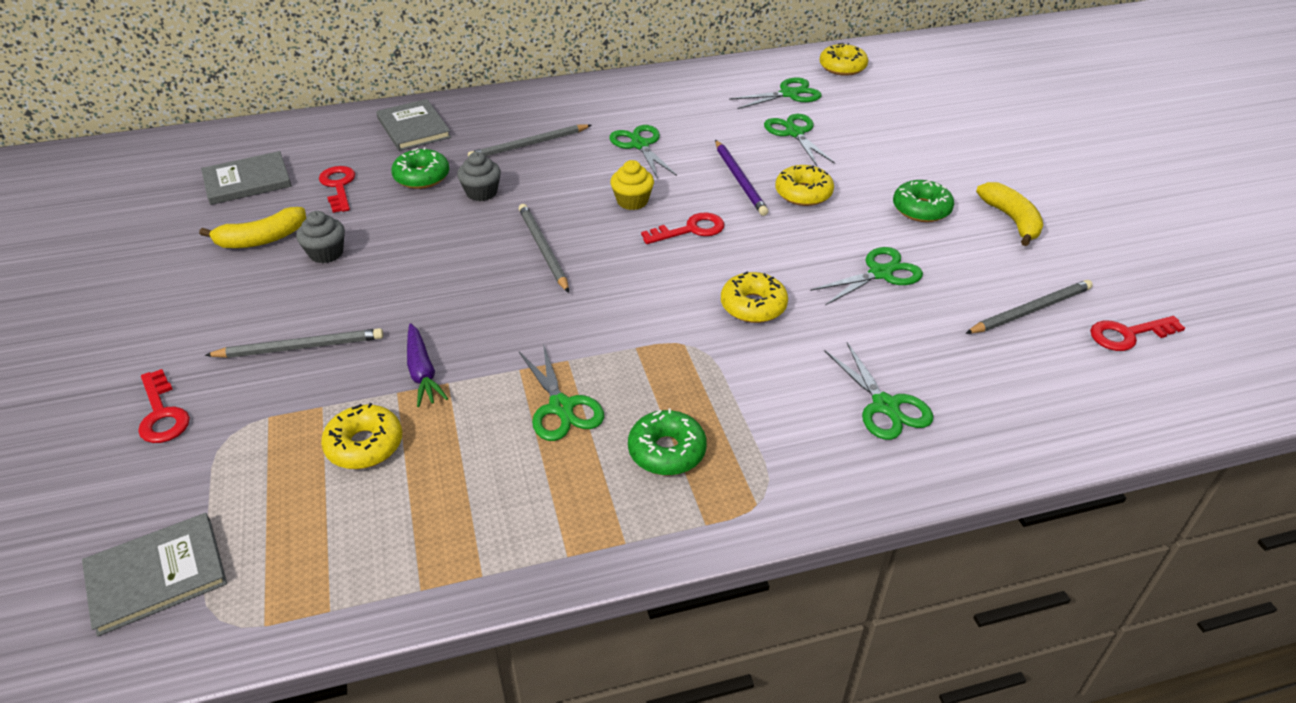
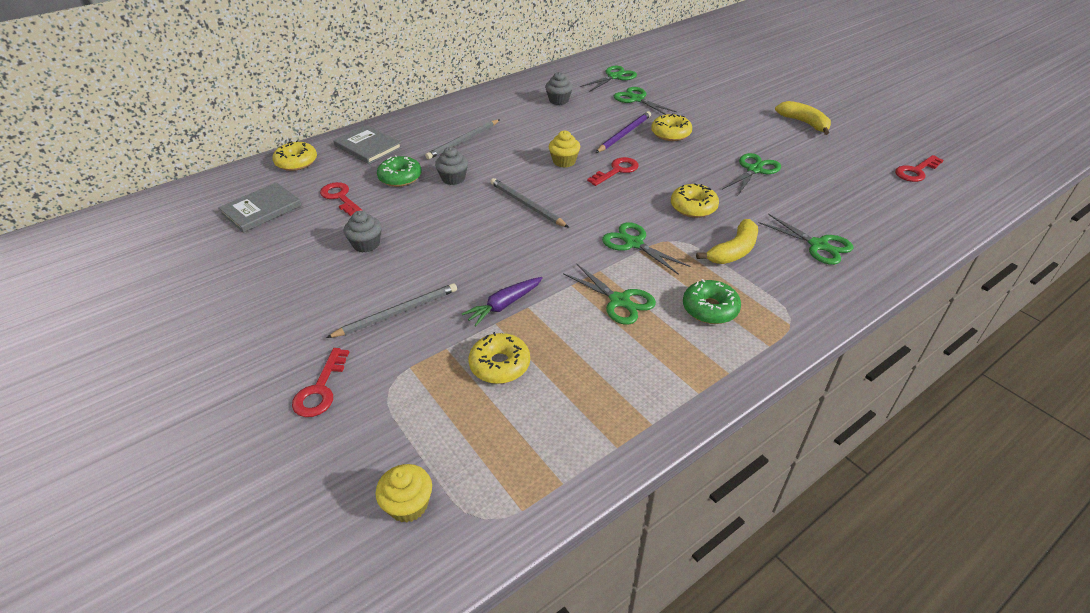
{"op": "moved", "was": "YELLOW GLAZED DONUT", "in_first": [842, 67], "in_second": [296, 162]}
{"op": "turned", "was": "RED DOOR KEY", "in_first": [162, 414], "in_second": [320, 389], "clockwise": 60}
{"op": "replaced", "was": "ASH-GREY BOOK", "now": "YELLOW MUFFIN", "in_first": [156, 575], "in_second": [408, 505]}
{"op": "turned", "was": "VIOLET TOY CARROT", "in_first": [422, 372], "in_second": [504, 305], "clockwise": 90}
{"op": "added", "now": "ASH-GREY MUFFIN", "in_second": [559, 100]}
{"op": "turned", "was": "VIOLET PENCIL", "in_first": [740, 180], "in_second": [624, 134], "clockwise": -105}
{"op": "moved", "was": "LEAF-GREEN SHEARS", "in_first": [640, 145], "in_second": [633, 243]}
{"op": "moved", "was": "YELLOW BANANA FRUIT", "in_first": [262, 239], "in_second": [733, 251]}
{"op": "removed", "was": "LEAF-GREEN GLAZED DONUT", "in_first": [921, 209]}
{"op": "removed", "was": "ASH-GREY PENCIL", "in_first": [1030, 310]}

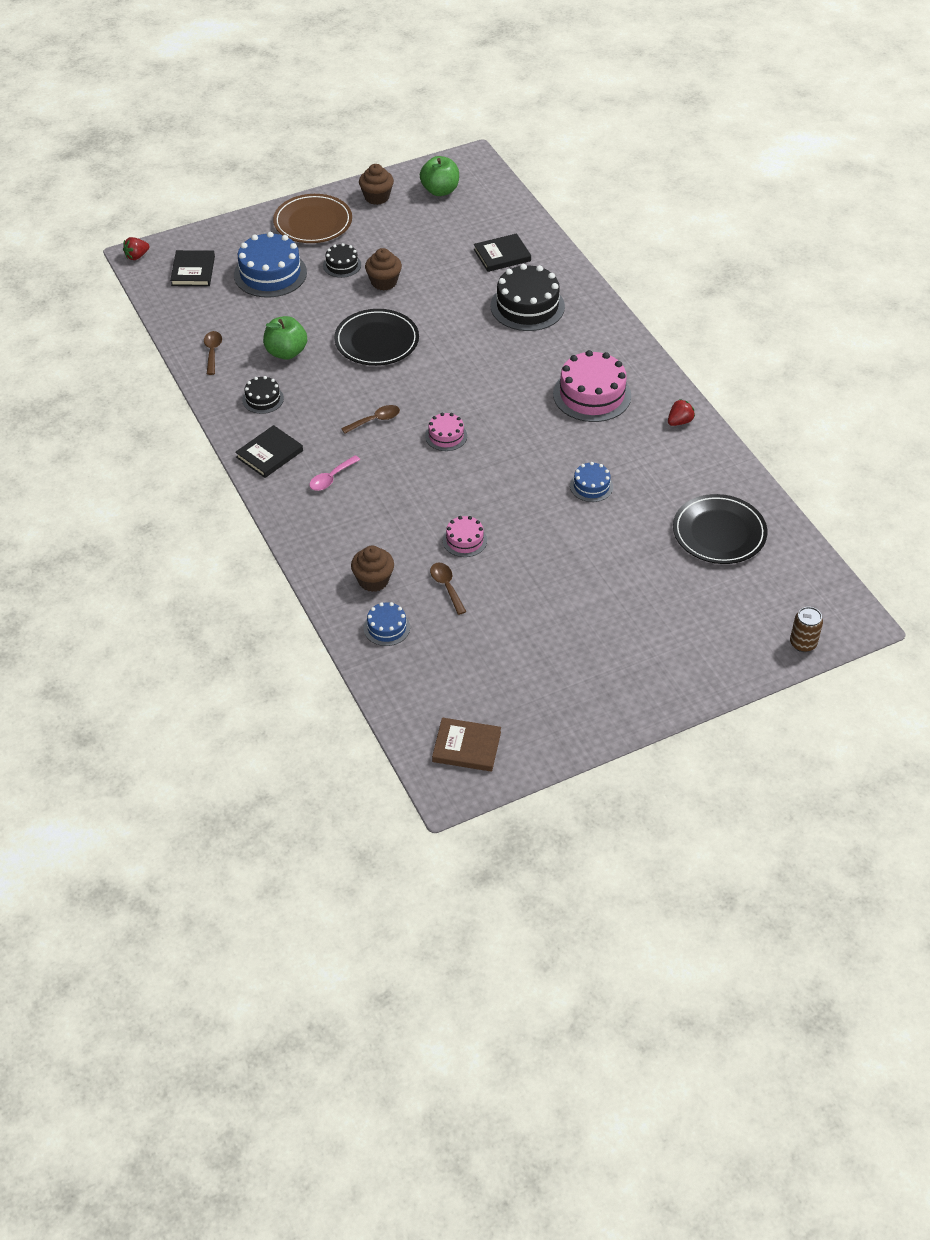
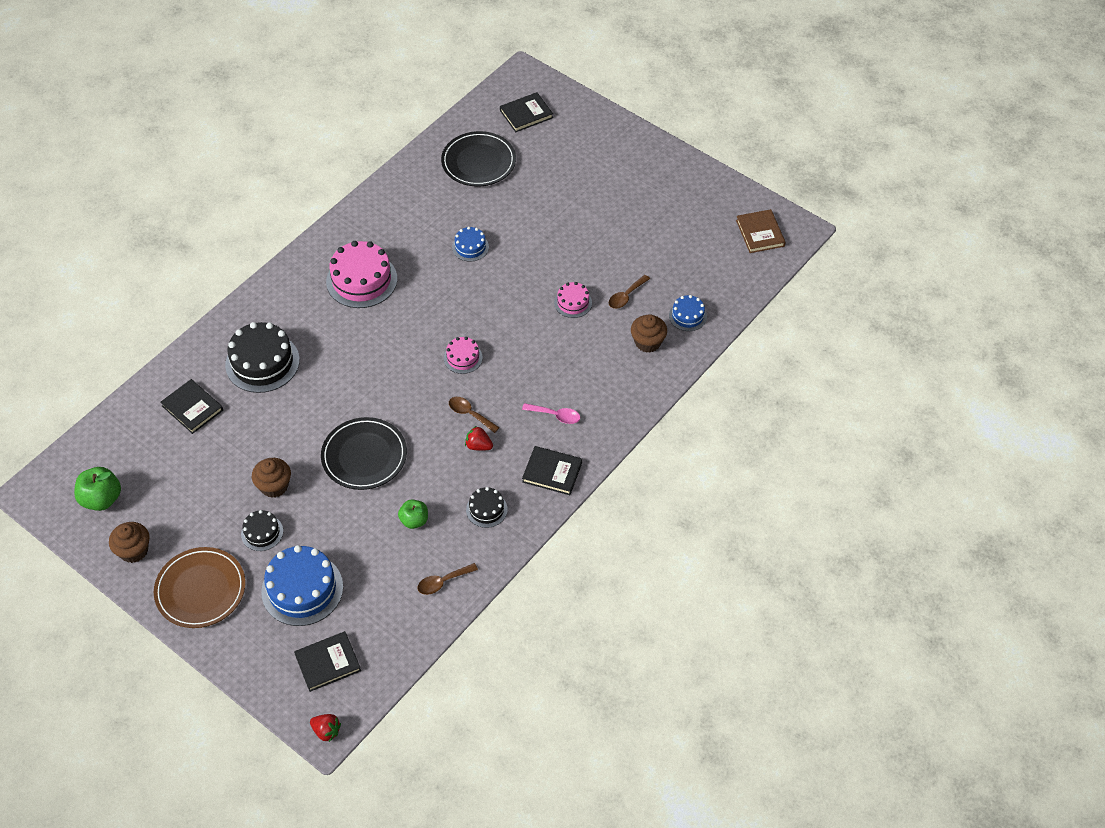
{"op": "resized", "was": "LEAF-GREEN APPLE FRUIT", "in_first": [286, 352], "in_second": [414, 520], "ratio": 0.66}
{"op": "moved", "was": "RED TOY STRAWBERRY", "in_first": [679, 422], "in_second": [478, 446]}
{"op": "added", "now": "EBONY BOOK", "in_second": [526, 114]}
{"op": "removed", "was": "BROWN CAN", "in_first": [803, 643]}

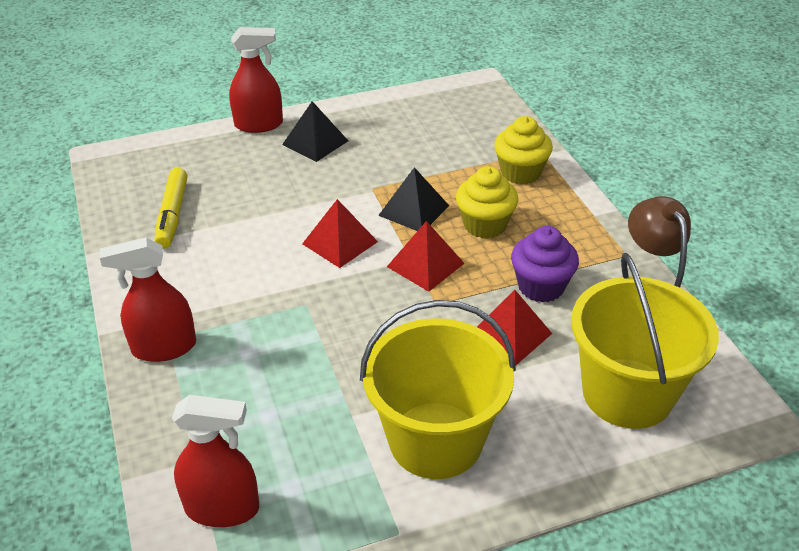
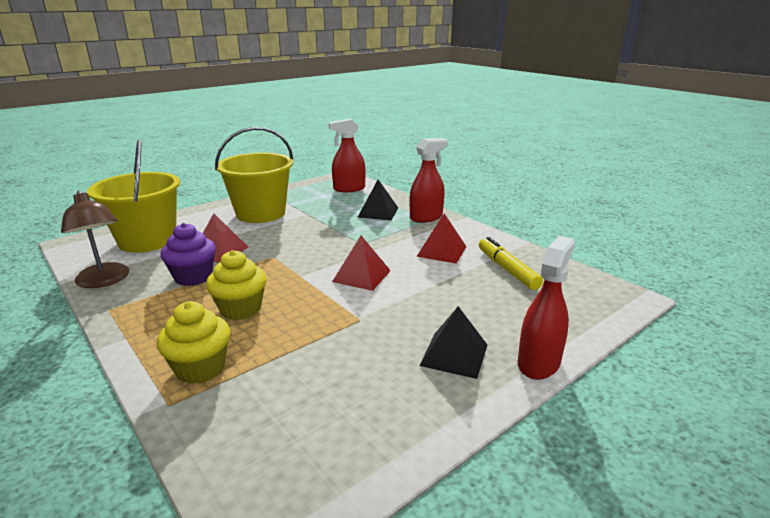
{"op": "moved", "was": "EBONY SOLID PYRAMID", "in_first": [413, 210], "in_second": [378, 212]}
{"op": "moved", "was": "RED SOLID PYRAMID", "in_first": [425, 265], "in_second": [441, 251]}
{"op": "turned", "was": "RED SPRAY CLEANER", "in_first": [259, 124], "in_second": [538, 363], "clockwise": 150}

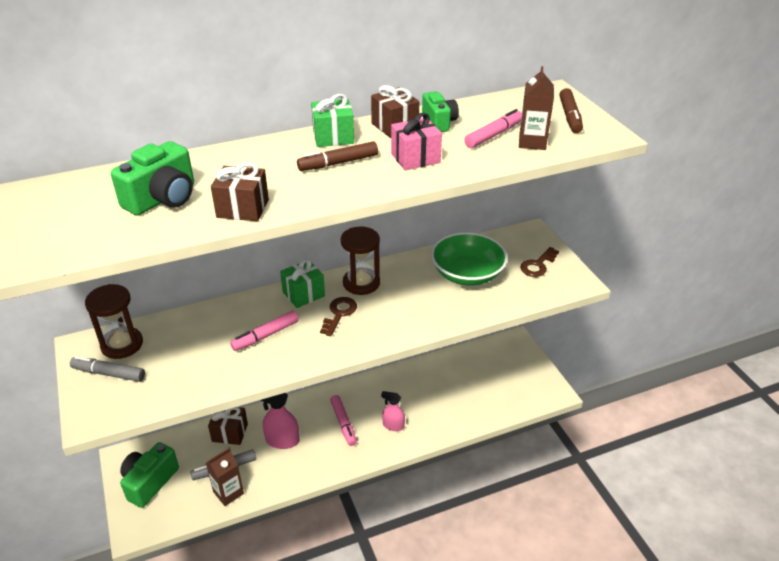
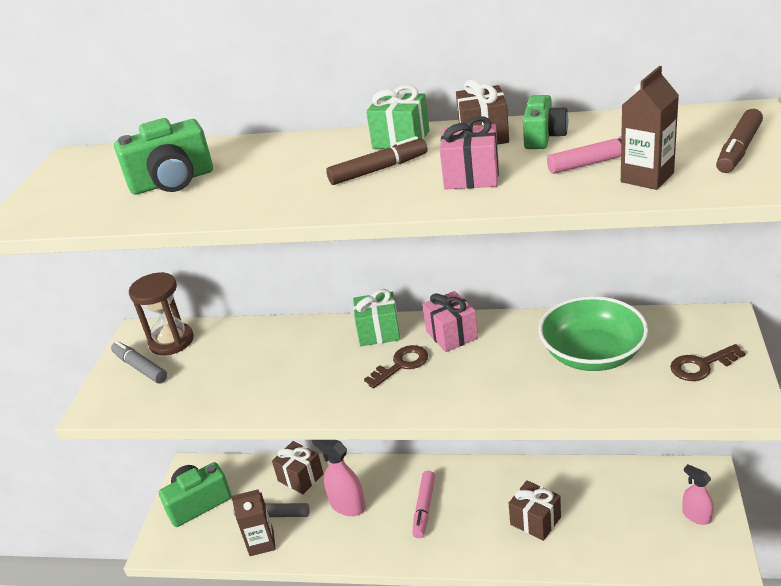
{"op": "turned", "was": "BROWN FELT PEN", "in_first": [338, 163], "in_second": [378, 170], "clockwise": 150}
{"op": "replaced", "was": "BROWN SANDGLASS", "now": "ROSE-PINK WRAPPED GIFT", "in_first": [361, 283], "in_second": [451, 335]}
{"op": "moved", "was": "BROWN WRAPPED GIFT", "in_first": [242, 208], "in_second": [535, 521]}
{"op": "moved", "was": "ROSE-PINK SPRAY CLEANER", "in_first": [393, 425], "in_second": [696, 516]}
{"op": "removed", "was": "ROSE-PINK FELT PEN", "in_first": [266, 335]}

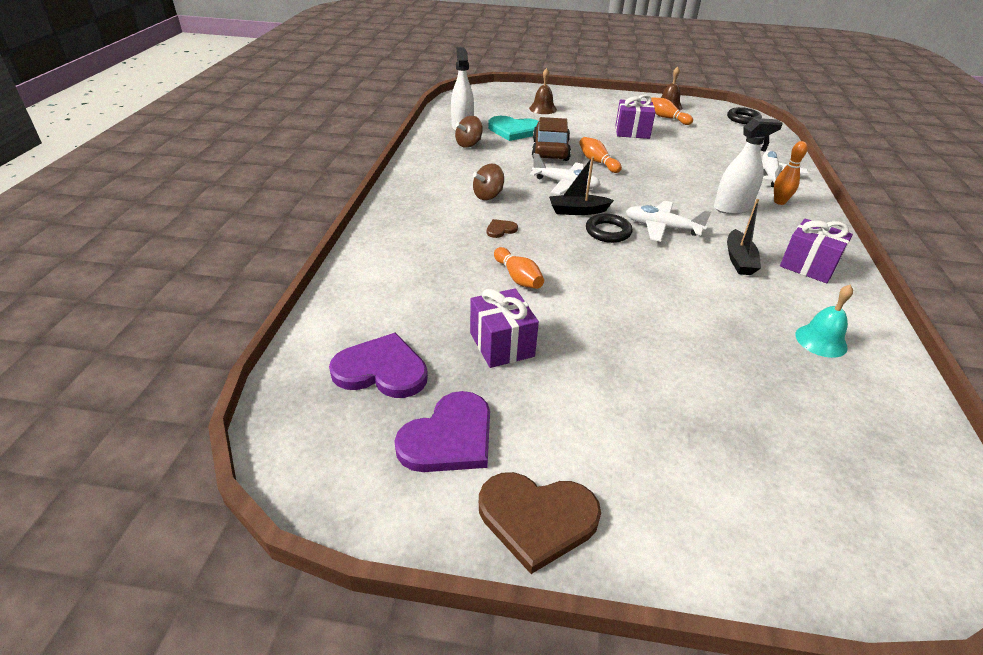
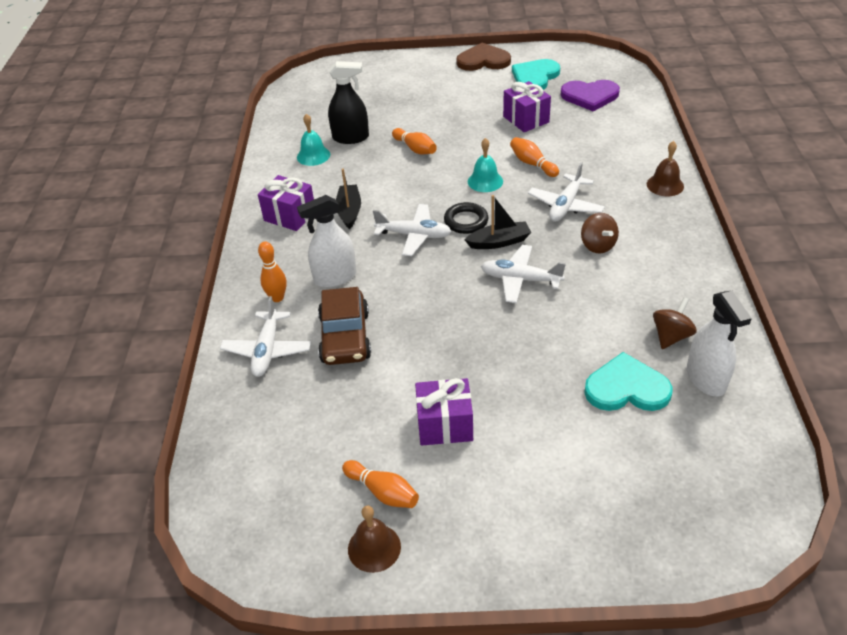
{"op": "moved", "was": "BROWN AUTOMOBILE", "in_first": [550, 150], "in_second": [345, 337]}
{"op": "added", "now": "EBONY SPRAY CLEANER", "in_second": [350, 138]}
{"op": "moved", "was": "ORANGE-COLOURED SKITTLE", "in_first": [597, 162], "in_second": [415, 149]}
{"op": "added", "now": "TEAL HAND BELL", "in_second": [485, 181]}
{"op": "recoloured", "was": "VIOLET LOVE HEART", "now": "TEAL LOVE HEART", "in_first": [449, 437], "in_second": [535, 77]}
{"op": "replaced", "was": "BROWN LOVE HEART", "now": "PURE WHITE TOY PLANE", "in_first": [500, 229], "in_second": [565, 205]}
{"op": "turned", "was": "BROWN WHIRLIGIG", "in_first": [488, 196], "in_second": [598, 245], "clockwise": 120}
{"op": "moved", "was": "BROWN HAND BELL", "in_first": [543, 109], "in_second": [665, 185]}
{"op": "removed", "was": "EBONY TORUS", "in_first": [743, 119]}

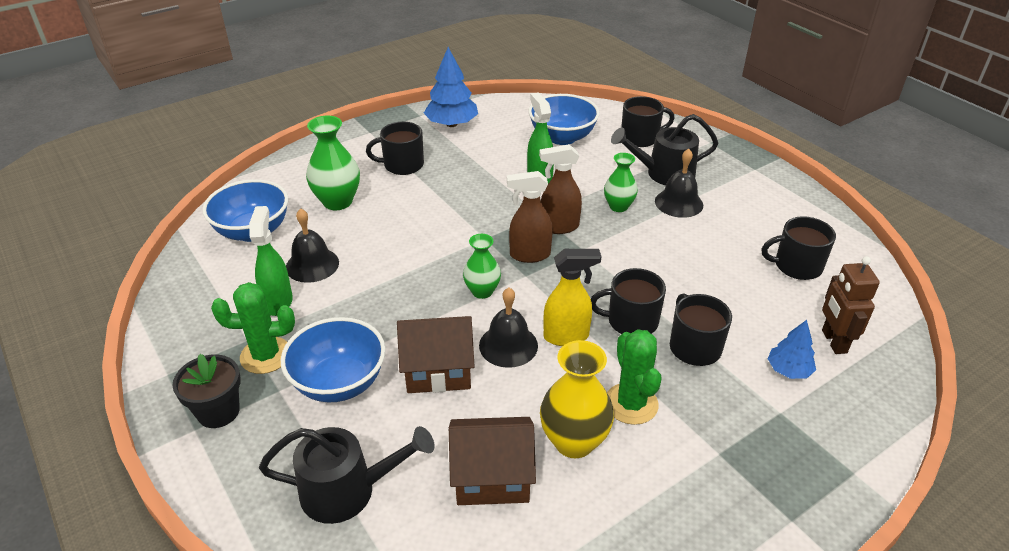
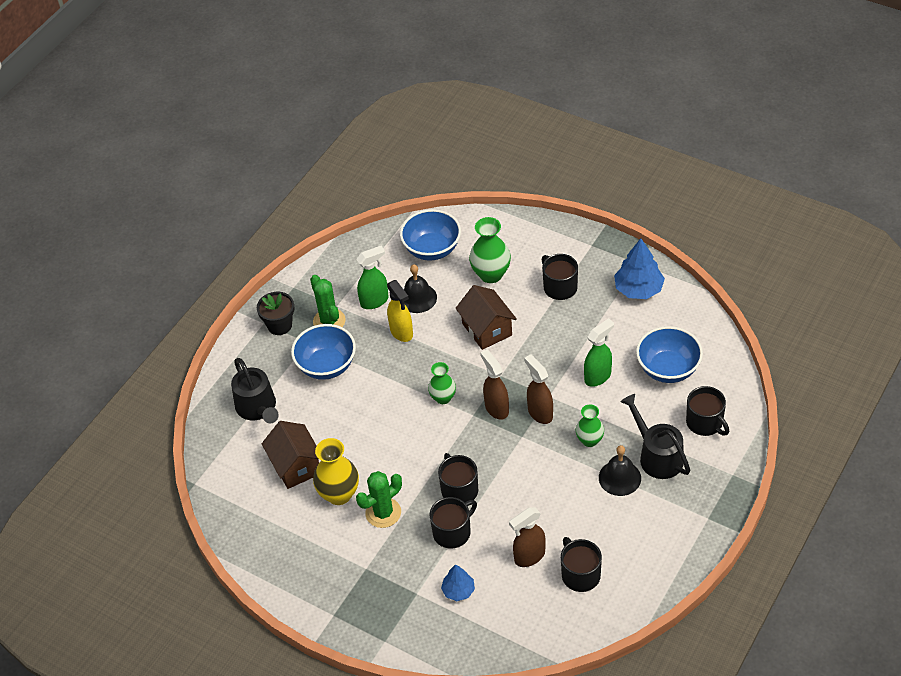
{"op": "moved", "was": "YELLOW SPRAY CLEANER", "in_first": [566, 336], "in_second": [401, 332]}
{"op": "moved", "was": "BROWN COTTAGE", "in_first": [438, 370], "in_second": [487, 329]}
{"op": "added", "now": "BROWN SPRAY CLEANER", "in_second": [529, 556]}
{"op": "removed", "was": "EBONY HAND BELL", "in_first": [508, 345]}
{"op": "removed", "was": "BROWN ROBOT FIGURE", "in_first": [833, 341]}

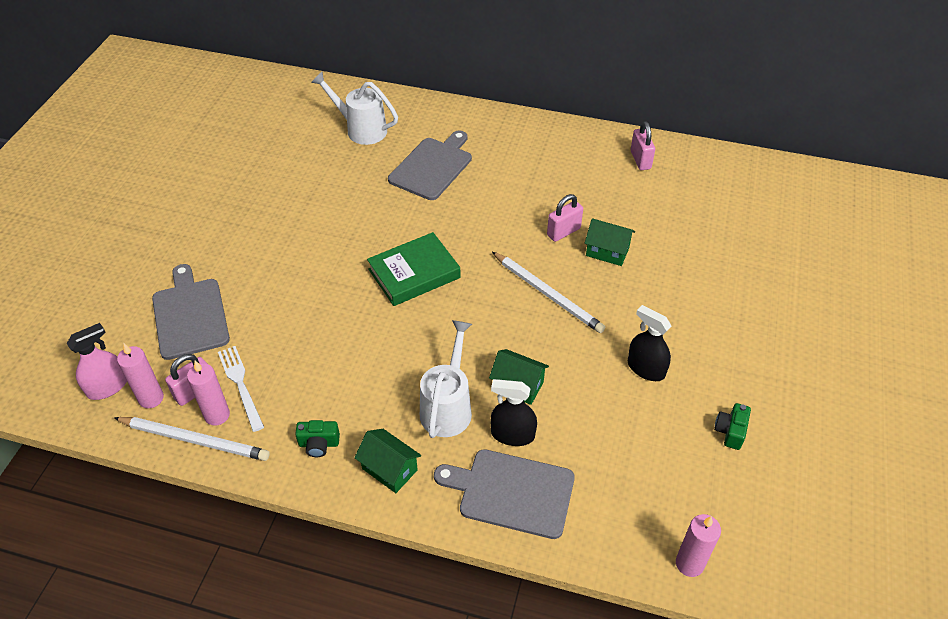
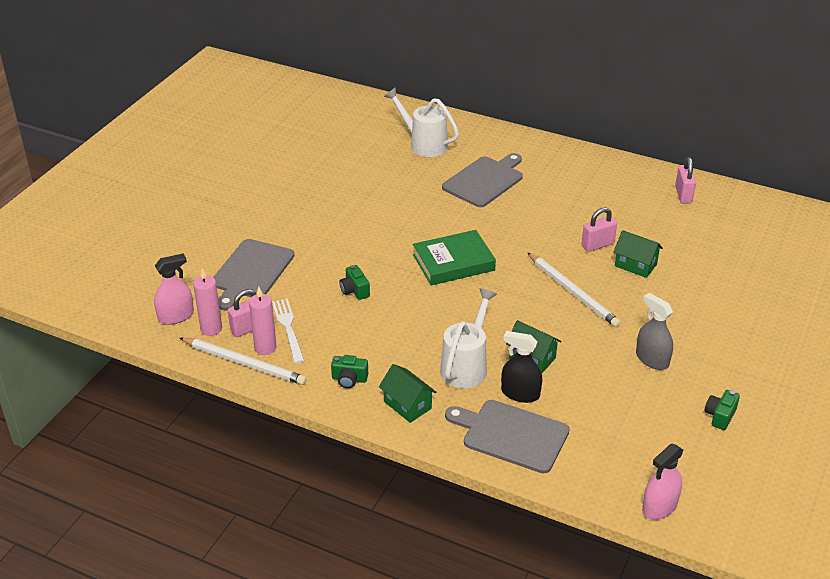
{"op": "turned", "was": "ASH-GREY BREAD BOARD", "in_first": [190, 315], "in_second": [251, 272], "clockwise": -150}
{"op": "added", "now": "LEAF-GREEN COMPACT CAMERA", "in_second": [354, 290]}
{"op": "recoloured", "was": "EBONY SPRAY CLEANER", "now": "ASH-GREY SPRAY CLEANER", "in_first": [646, 368], "in_second": [652, 359]}
{"op": "replaced", "was": "ROSE-PINK WAX CANDLE", "now": "ROSE-PINK SPRAY CLEANER", "in_first": [689, 564], "in_second": [659, 507]}

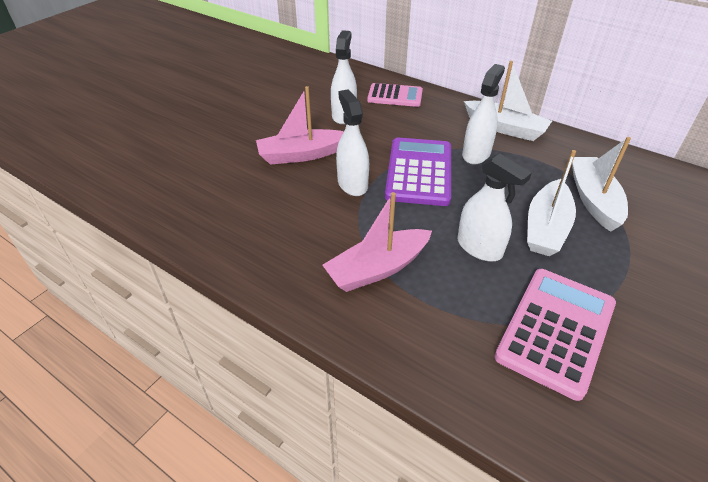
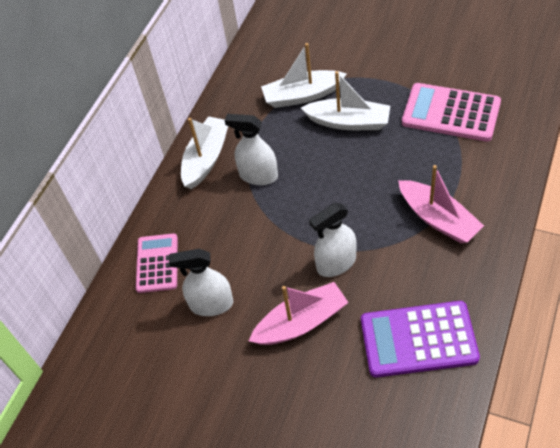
{"op": "turned", "was": "ROSE-PINK BOAT", "in_first": [302, 155], "in_second": [301, 322], "clockwise": -90}
{"op": "moved", "was": "VIOLET ADDING MACHINE", "in_first": [419, 172], "in_second": [418, 339]}
{"op": "removed", "was": "PURE WHITE SPRAY CLEANER", "in_first": [479, 247]}

